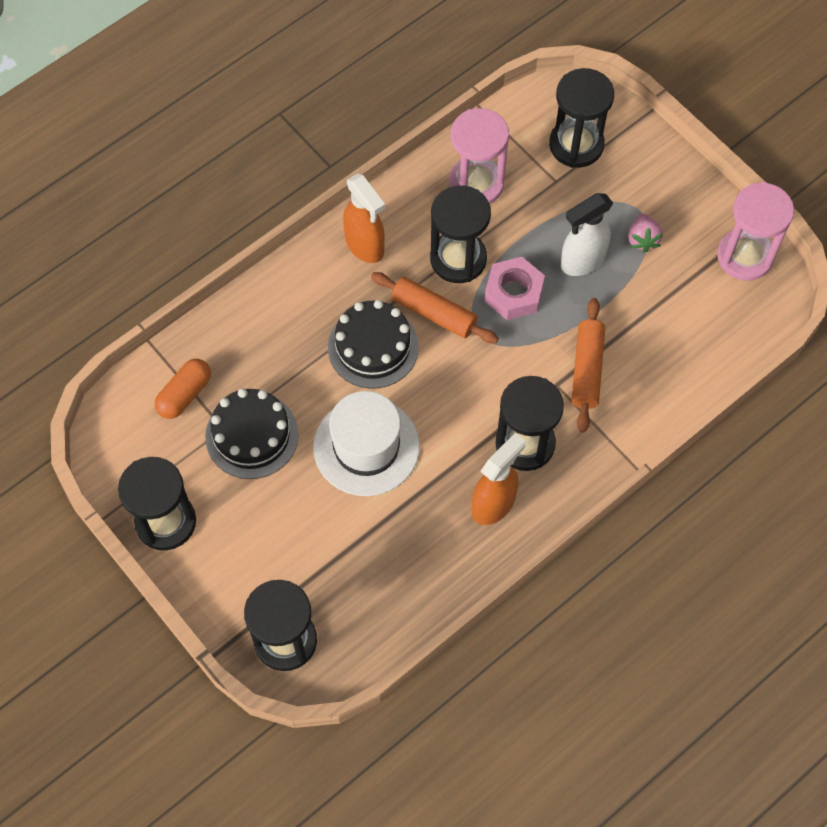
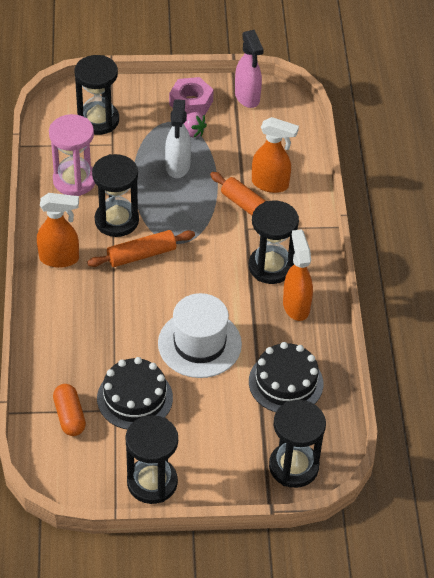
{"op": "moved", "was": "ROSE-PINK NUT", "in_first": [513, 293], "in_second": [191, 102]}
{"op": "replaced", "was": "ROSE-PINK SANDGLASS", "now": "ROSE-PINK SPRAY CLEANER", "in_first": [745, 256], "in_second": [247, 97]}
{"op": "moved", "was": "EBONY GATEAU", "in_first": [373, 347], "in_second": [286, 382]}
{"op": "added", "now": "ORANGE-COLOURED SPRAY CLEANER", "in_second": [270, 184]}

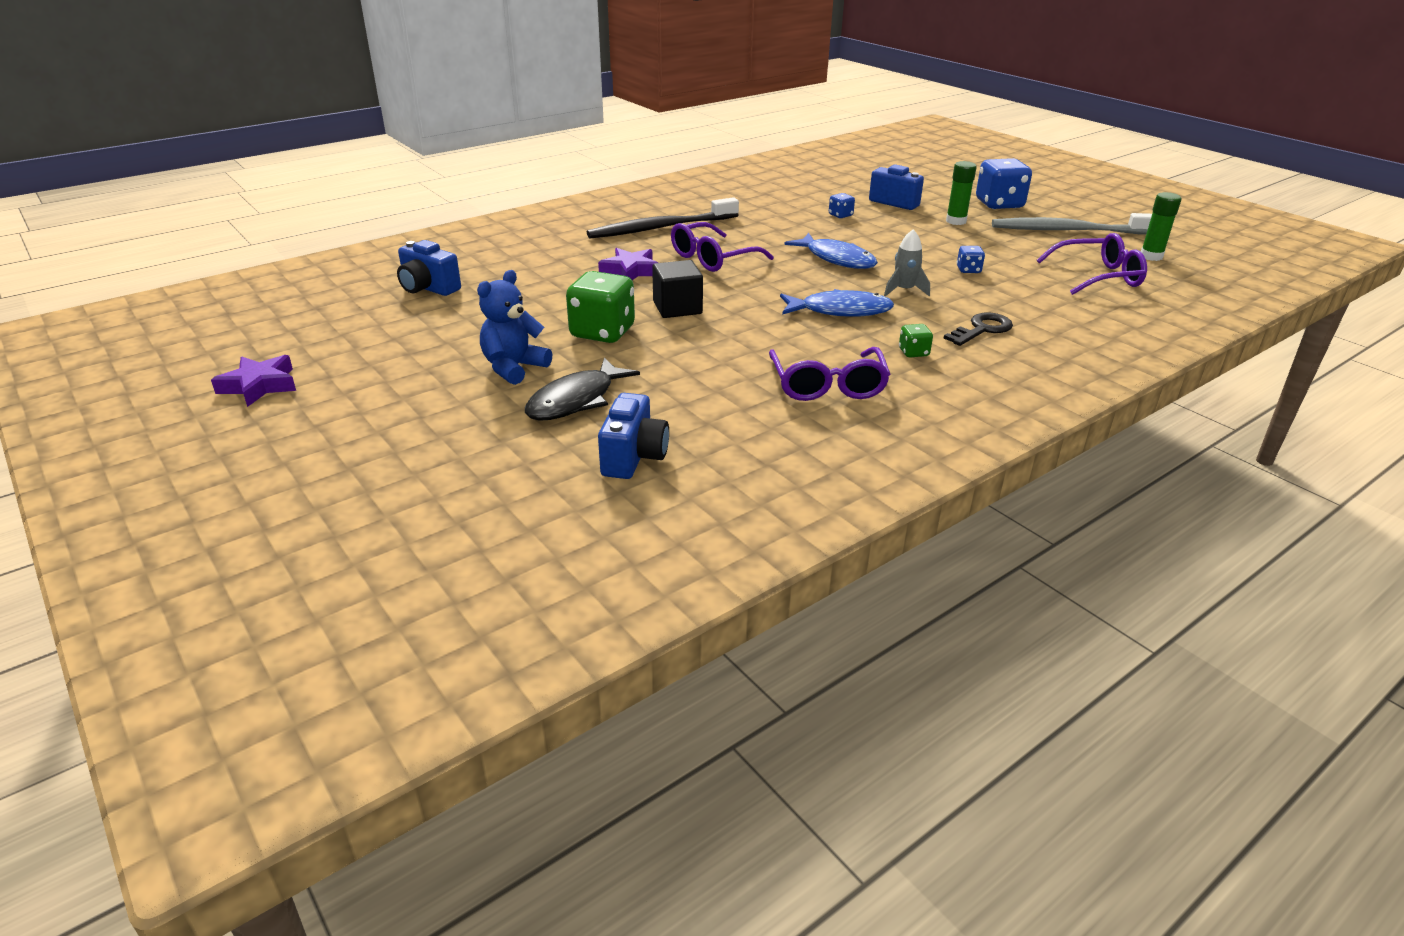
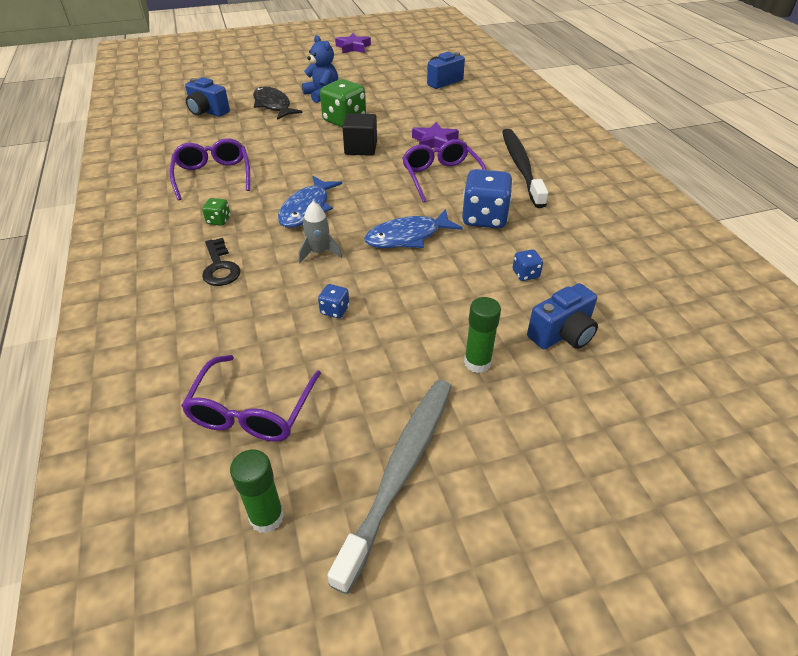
{"op": "turned", "was": "VIOLET EYEGLASSES", "in_first": [828, 386], "in_second": [213, 176], "clockwise": 60}
{"op": "moved", "was": "BLUE GAME DIE", "in_first": [999, 204], "in_second": [484, 218]}

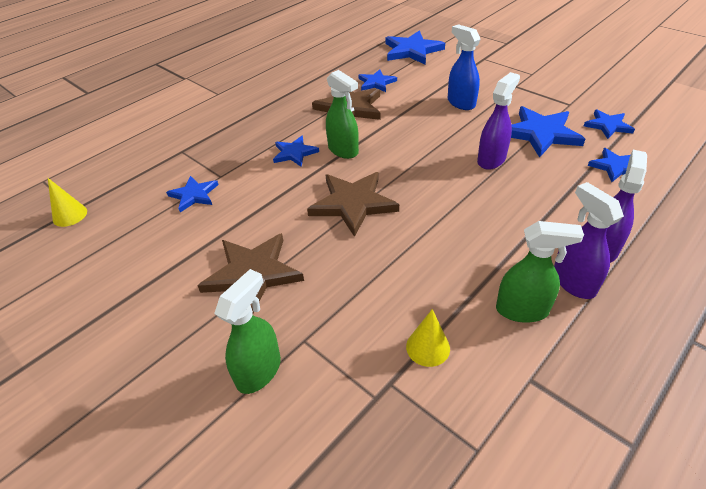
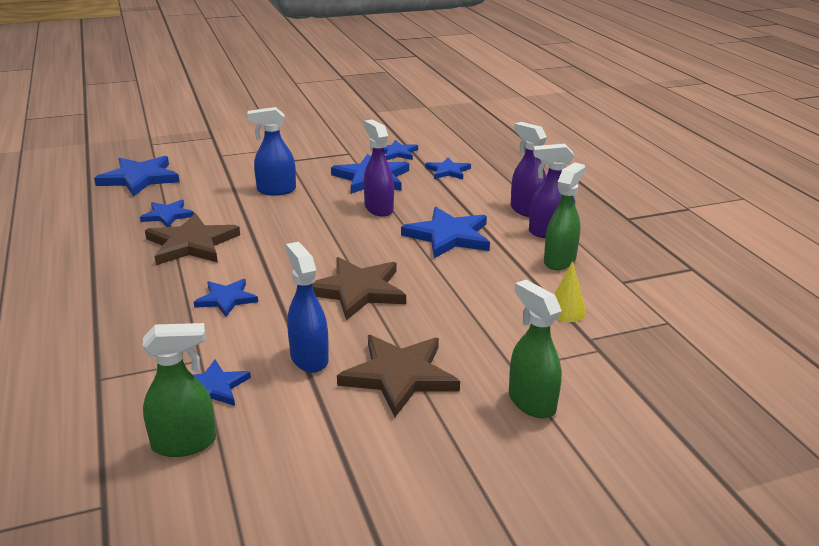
{"op": "moved", "was": "LEAF-GREEN SPRAY CLEANER", "in_first": [343, 150], "in_second": [184, 444]}
{"op": "added", "now": "BLUE SPRAY CLEANER", "in_second": [309, 358]}
{"op": "added", "now": "BLUE STAR SHAPE", "in_second": [448, 236]}
{"op": "removed", "was": "YELLOW SOLID CONE", "in_first": [70, 215]}

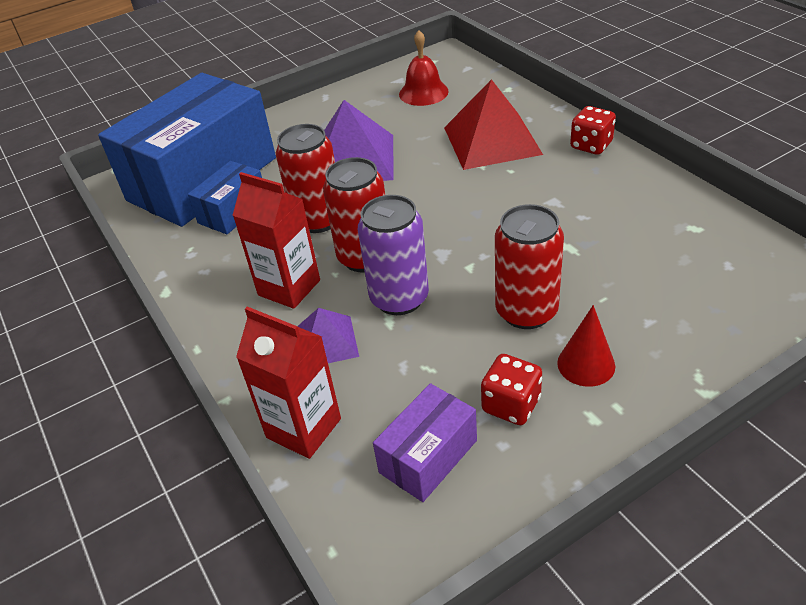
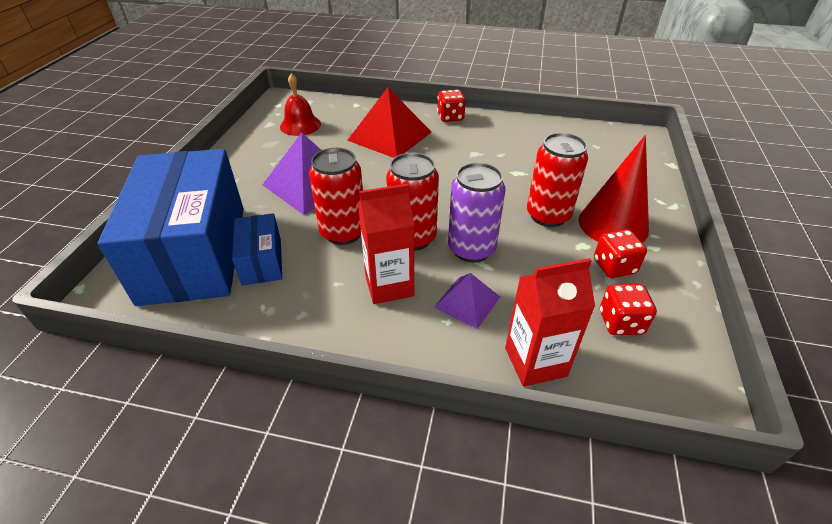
{"op": "resized", "was": "RED SOLID CONE", "in_first": [586, 364], "in_second": [613, 224], "ratio": 1.76}
{"op": "replaced", "was": "VIOLET BOX", "now": "RED GAME DIE", "in_first": [428, 456], "in_second": [621, 322]}

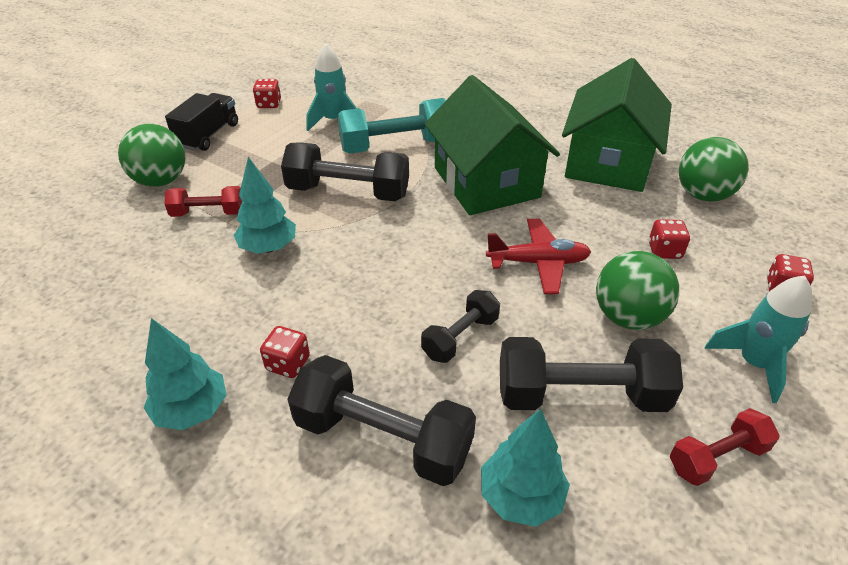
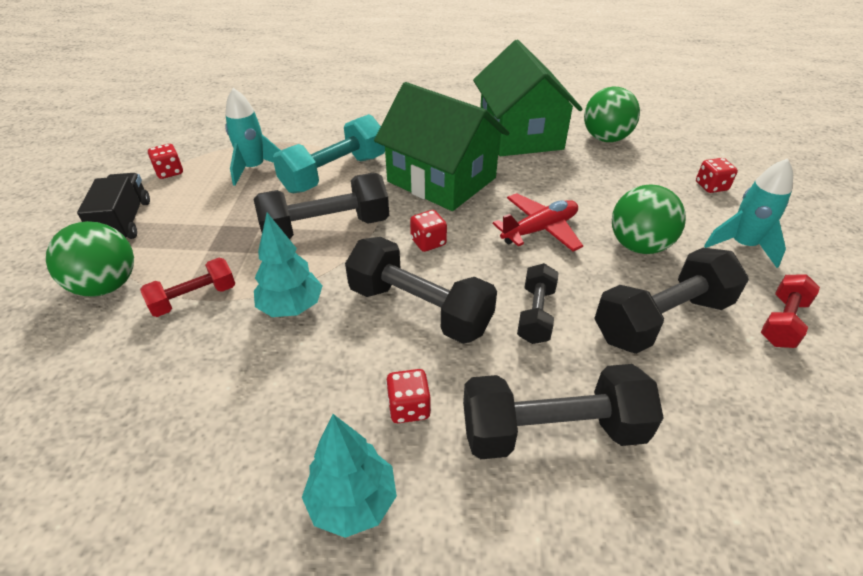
{"op": "added", "now": "EBONY HAND WEIGHT", "in_second": [419, 309]}
{"op": "moved", "was": "RED GAME DIE", "in_first": [664, 251], "in_second": [428, 242]}
{"op": "removed", "was": "TEAL TOY TREE", "in_first": [520, 496]}

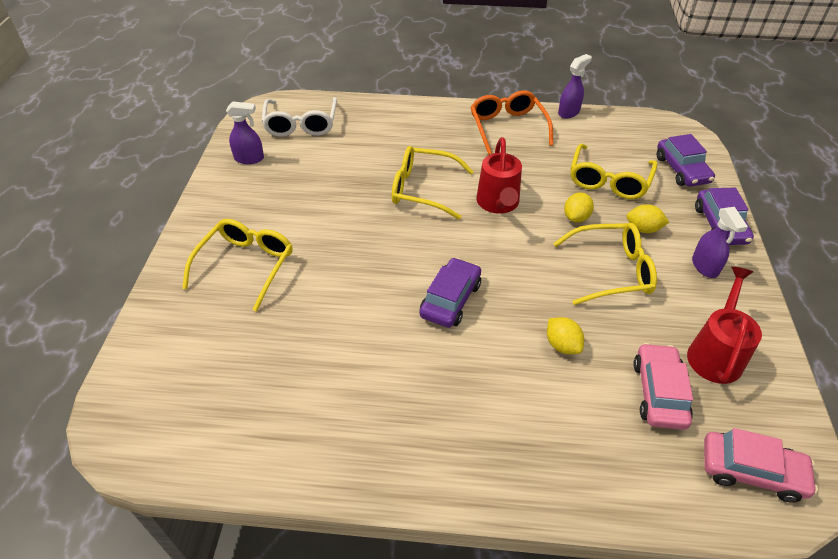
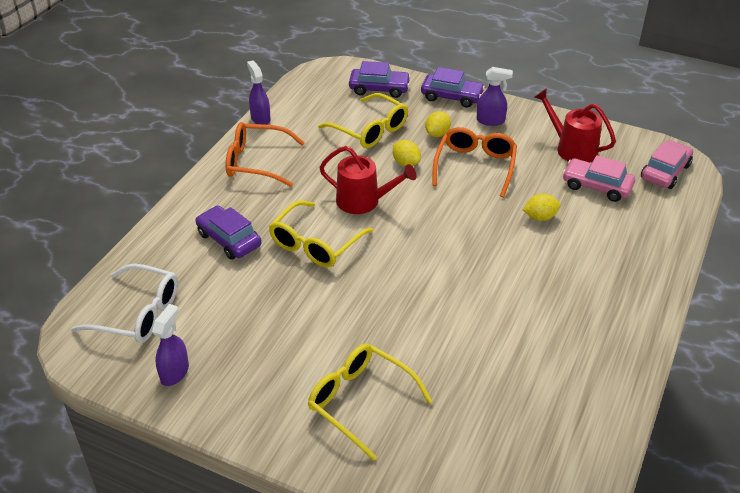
{"op": "moved", "was": "VIOLET AUTOMOBILE", "in_first": [450, 300], "in_second": [229, 239]}
{"op": "recoloured", "was": "YELLOW EYEGLASSES", "now": "ORANGE-COLOURED EYEGLASSES", "in_first": [611, 271], "in_second": [475, 166]}

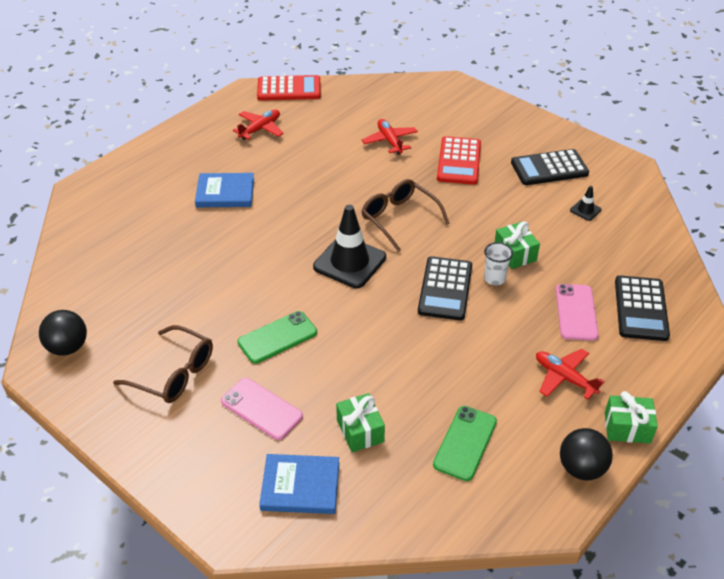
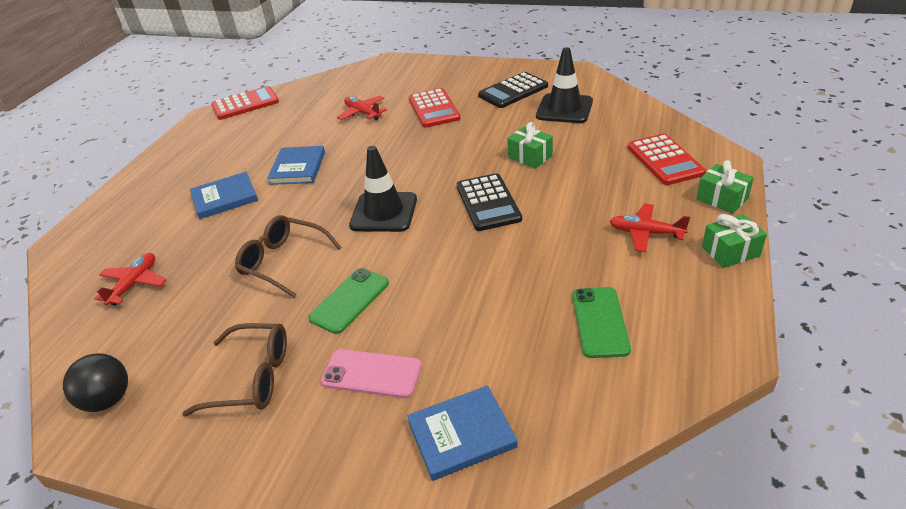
{"op": "moved", "was": "RED TOY PLANE", "in_first": [260, 129], "in_second": [134, 284]}
{"op": "moved", "was": "BROWN EYEGLASSES", "in_first": [399, 218], "in_second": [283, 261]}
{"op": "added", "now": "BLUE BOOK", "in_second": [298, 168]}
{"op": "resized", "was": "EBONY ROAD CONE", "in_first": [585, 210], "in_second": [564, 109], "ratio": 2.24}
{"op": "recoloured", "was": "EBONY ADDING MACHINE", "now": "RED ADDING MACHINE", "in_first": [641, 308], "in_second": [665, 160]}
{"op": "moved", "was": "LEAF-GREEN WRAPPED GIFT", "in_first": [360, 431], "in_second": [722, 199]}
{"op": "removed", "was": "PURE WHITE CUP", "in_first": [494, 278]}
{"op": "removed", "was": "ROSE-PINK PHONE", "in_first": [576, 312]}
{"op": "removed", "was": "EBONY PLAY BALL", "in_first": [581, 468]}

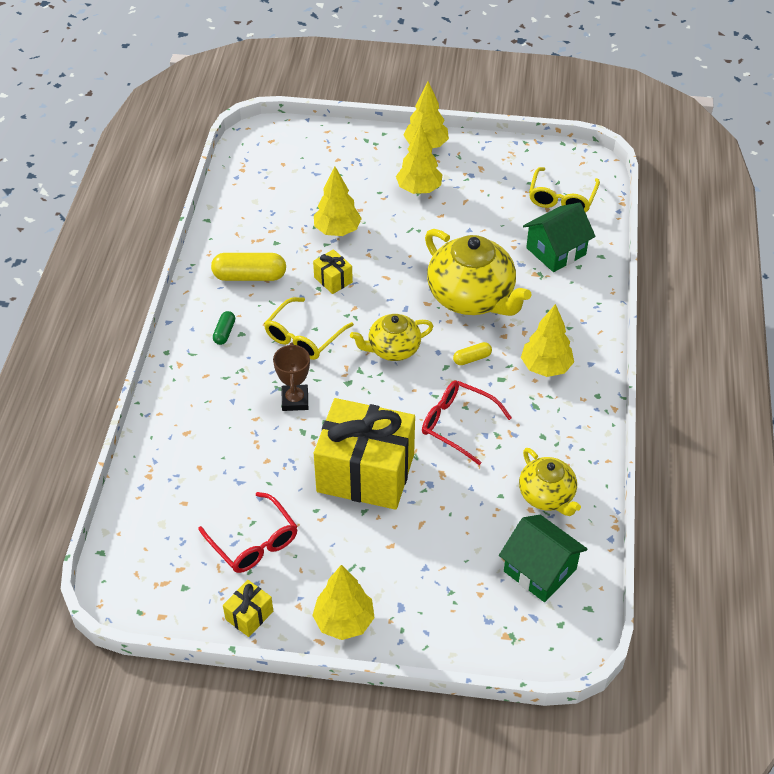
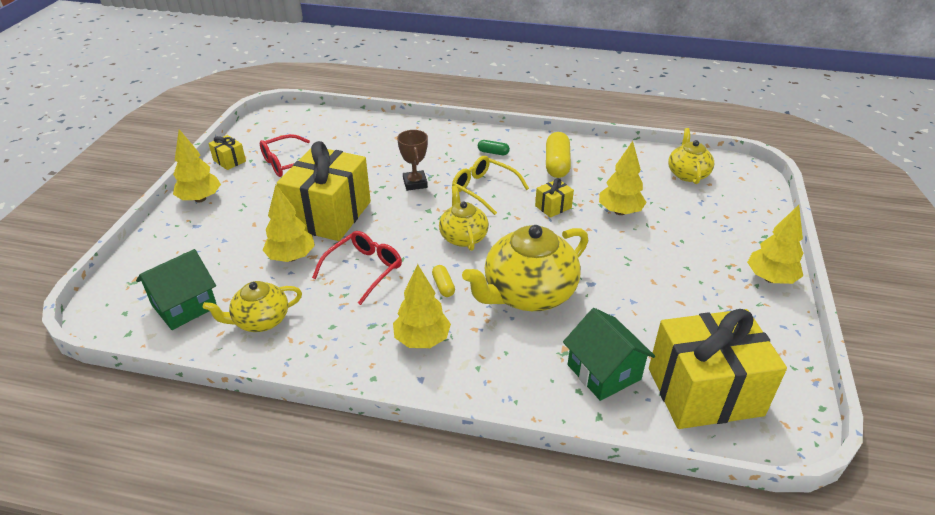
{"op": "moved", "was": "YELLOW TOY TREE", "in_first": [419, 189], "in_second": [291, 257]}
{"op": "turned", "was": "BROWN AWARD CUP", "in_first": [295, 400], "in_second": [415, 183], "clockwise": 75}
{"op": "replaced", "was": "YELLOW EYEGLASSES", "now": "YELLOW WRAPPED GIFT", "in_first": [562, 198], "in_second": [704, 391]}
{"op": "added", "now": "YELLOW TEAPOT", "in_second": [687, 174]}

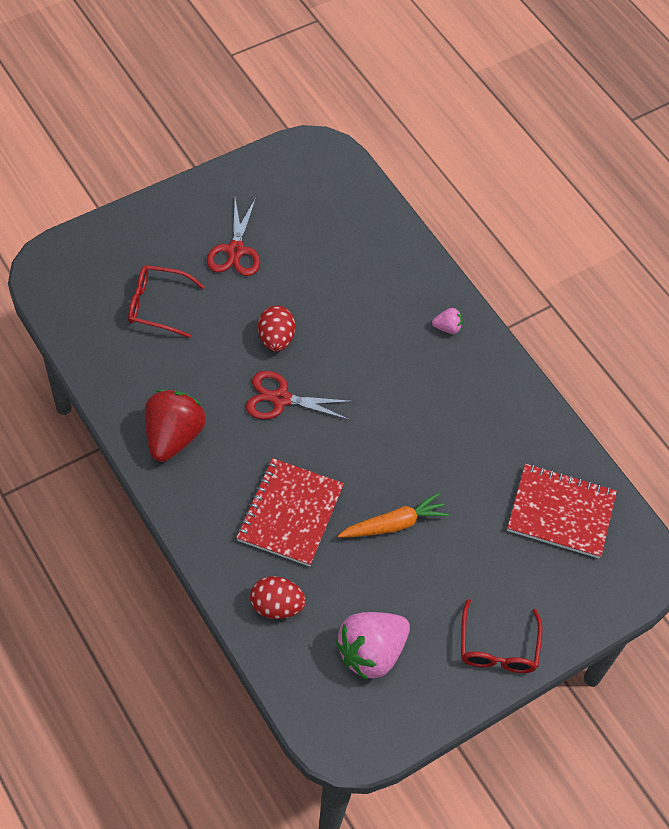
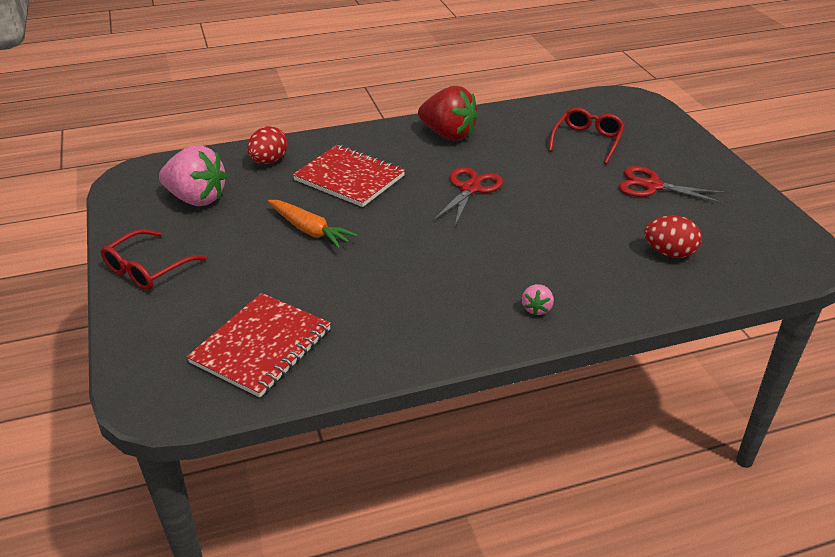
{"op": "turned", "was": "RED EYEGLASSES", "in_first": [498, 647], "in_second": [148, 269], "clockwise": -75}
{"op": "turned", "was": "ROSE-PINK TOY STRAWBERRY", "in_first": [371, 652], "in_second": [196, 199], "clockwise": 135}
{"op": "turned", "was": "ORANGE-COLOURED TOY CARROT", "in_first": [394, 524], "in_second": [309, 230], "clockwise": -45}
{"op": "moved", "was": "RED EGG SHAPE", "in_first": [276, 339], "in_second": [669, 253]}

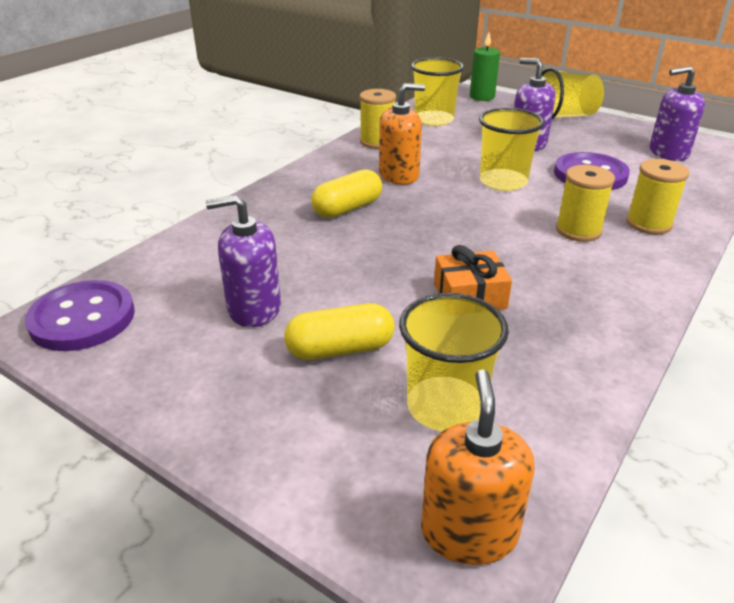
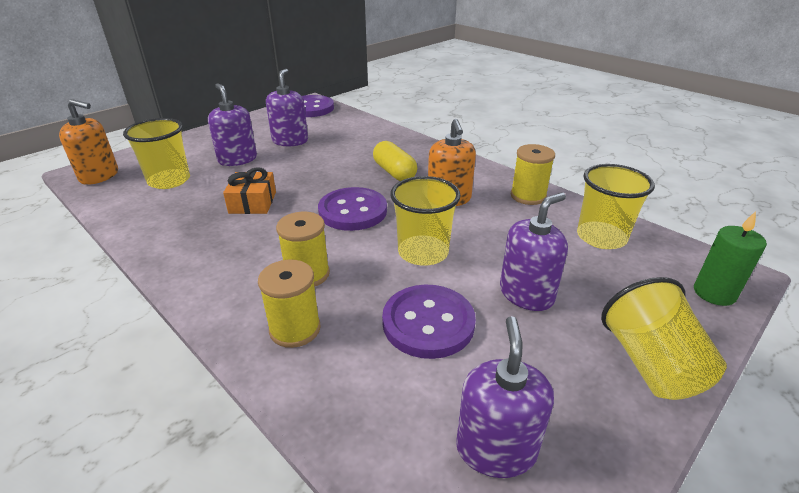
{"op": "replaced", "was": "YELLOW PILL SHAPE", "now": "VIOLET SOAP DISPENSER", "in_first": [340, 349], "in_second": [237, 159]}
{"op": "added", "now": "VIOLET BUTTON", "in_second": [353, 211]}

